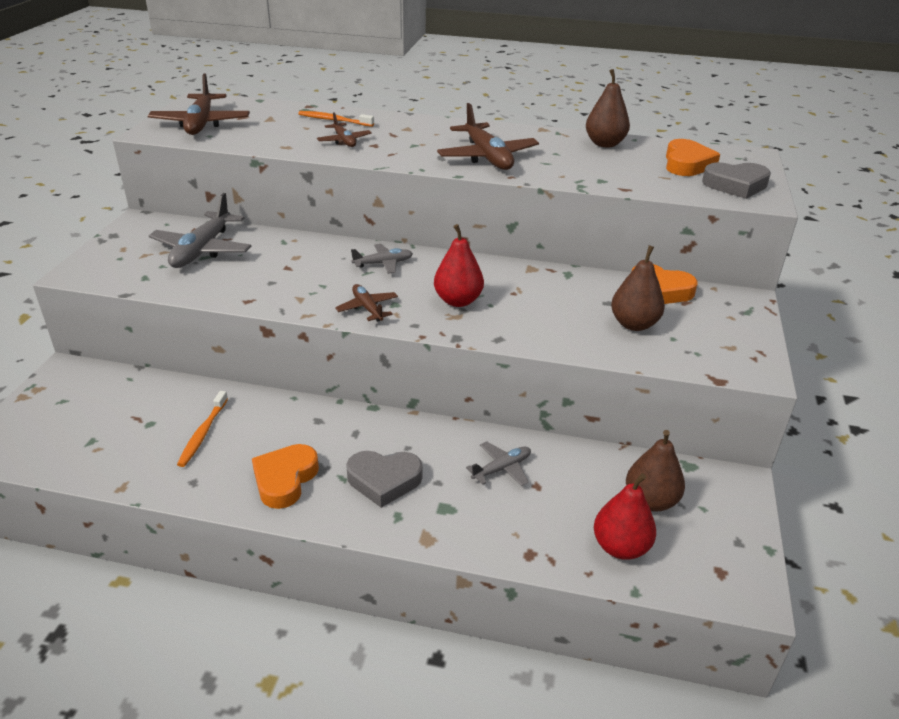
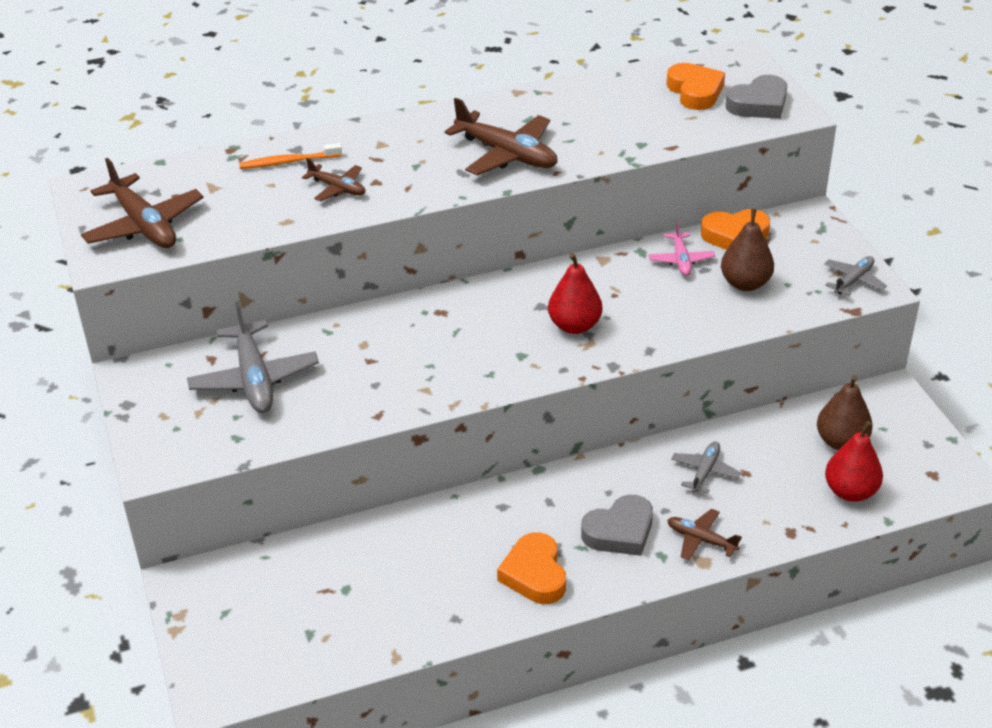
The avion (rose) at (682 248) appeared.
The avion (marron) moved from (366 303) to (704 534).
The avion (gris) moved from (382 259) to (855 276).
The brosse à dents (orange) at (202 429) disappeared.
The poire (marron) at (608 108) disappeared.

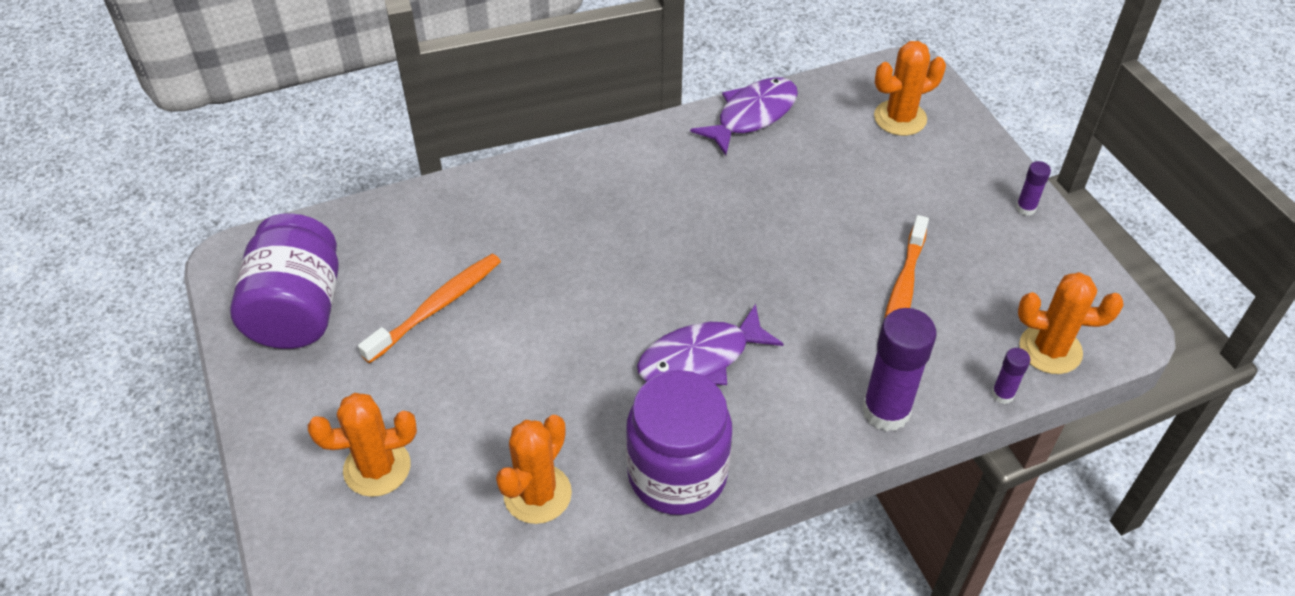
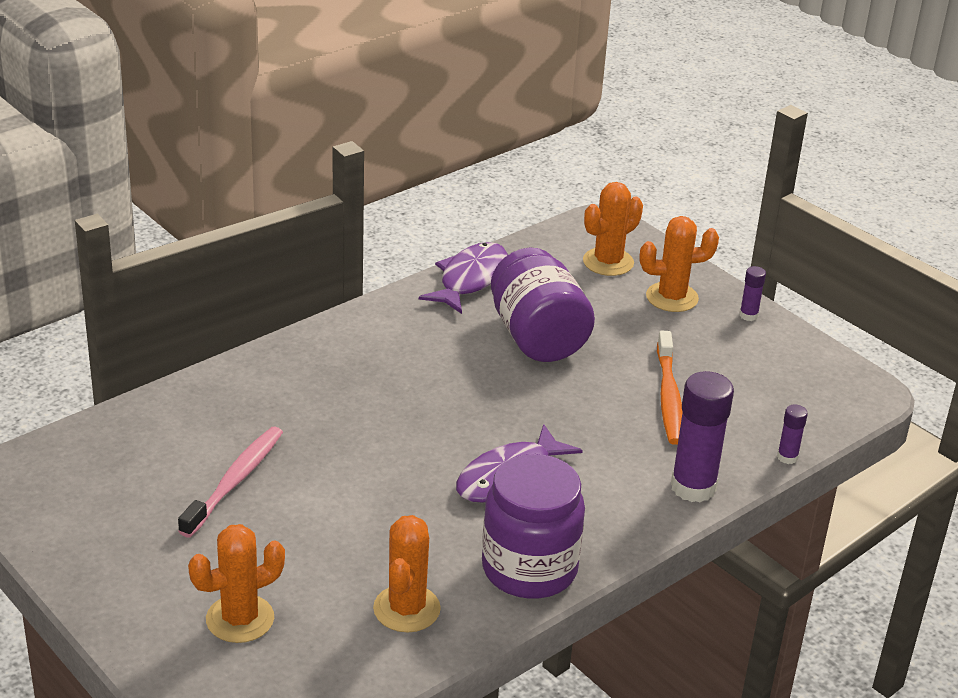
The brosse à dents (orange) at (429 308) became the brosse à dents (rose) at (230 482).
The bocal (violet) moved from (284 281) to (543 305).
The cactus (orange) moved from (1071 323) to (679 264).

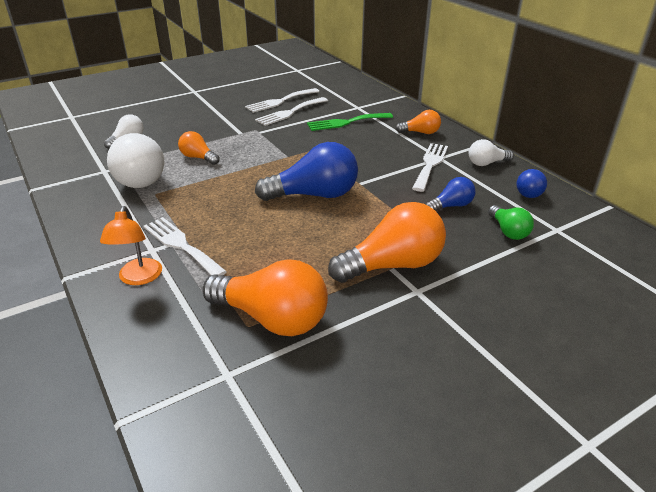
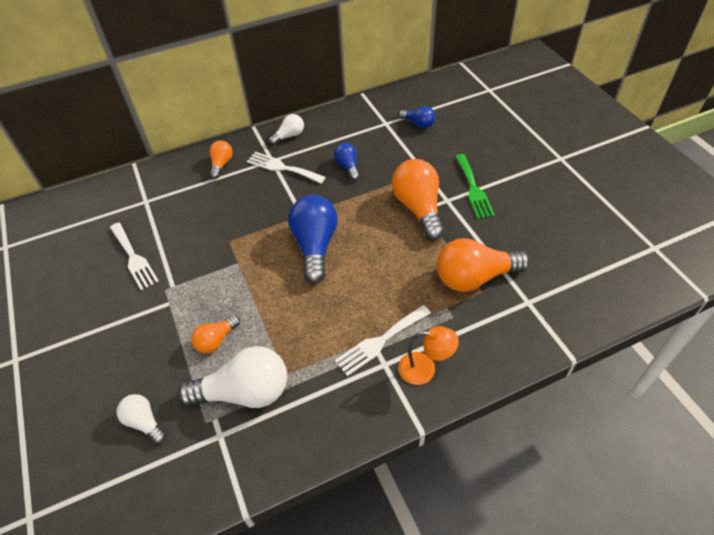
The ampoule (blanc) at (491 152) turned 120 degrees counterclockwise.
The ampoule (bleu) moved from (531 183) to (417 117).
The ampoule (orange) at (265 297) turned 135 degrees counterclockwise.
The fourchette (vert) moved from (350 122) to (475 186).
The fourchette (blanc) at (282 100) disappeared.
The ampoule (vert) at (511 222) disappeared.

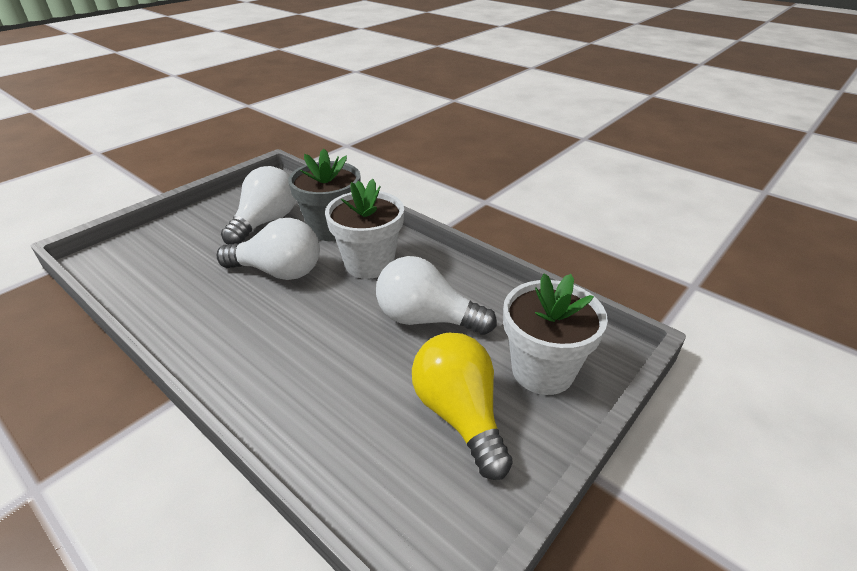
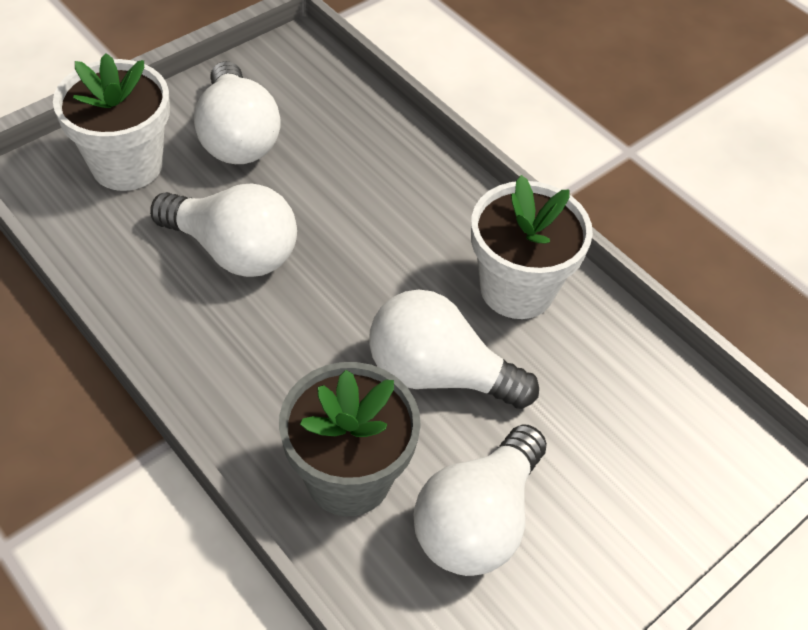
The ampoule (jaune) at (462 406) became the ampoule (blanc) at (237 112).
The pot de fleurs (blanc) moved from (364 229) to (532 247).

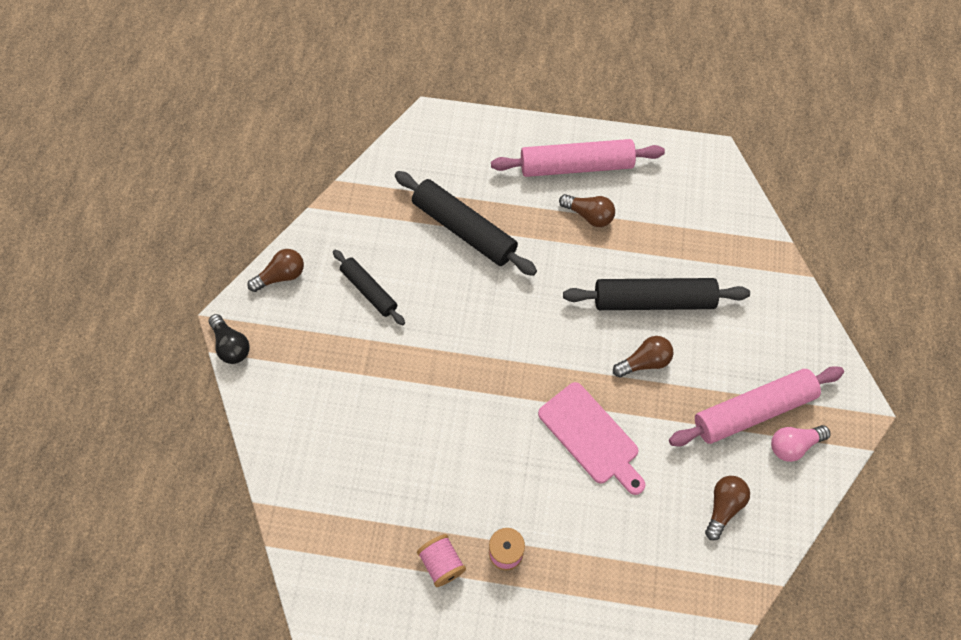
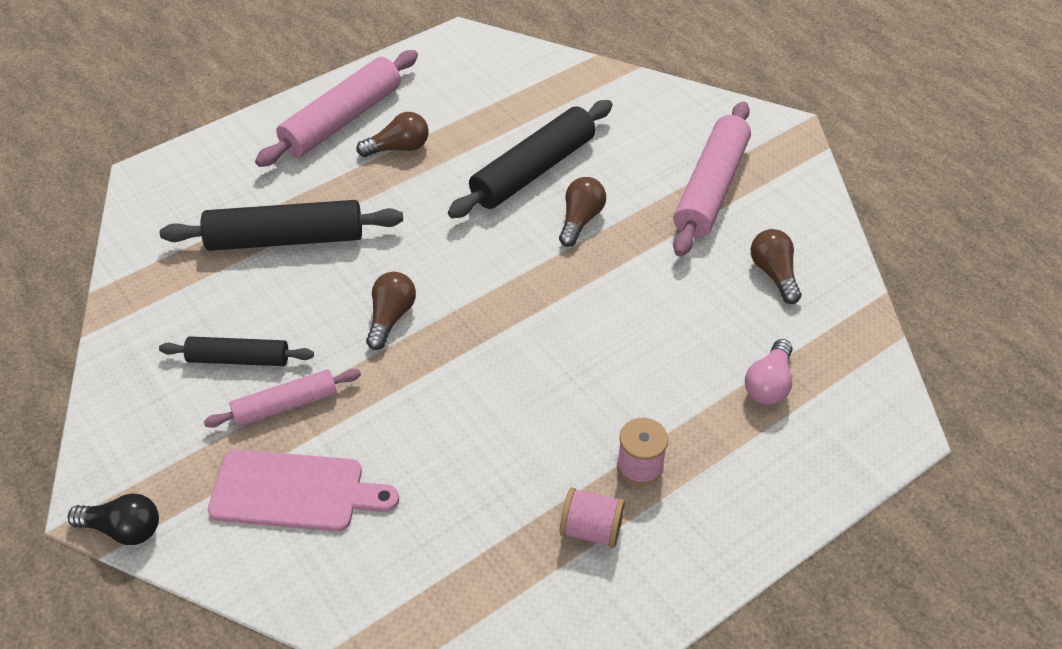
The rouleau à pâtisserie (rose) at (282 398) appeared.
The planche à découper (rose) moved from (592 438) to (303 490).
The ampoule (marron) moved from (275 270) to (391 311).
The ampoule (rose) moved from (801 443) to (768 372).

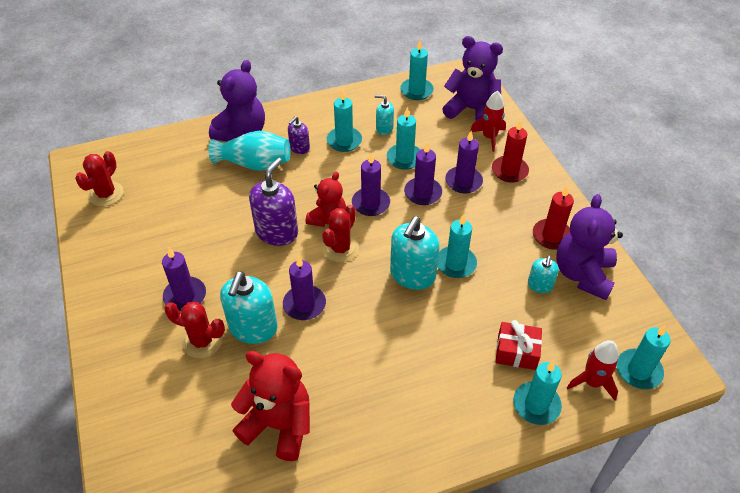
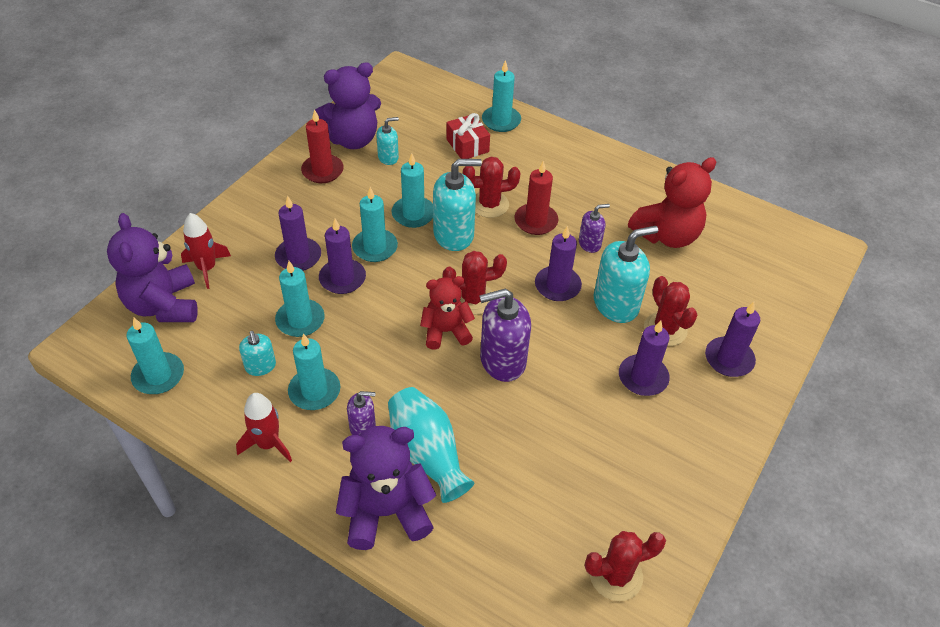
The fusée (rouge) moved from (593 370) to (264 427).
The bougie (turquoise) moved from (644 357) to (375 224).
The cactus (rouge) at (491 187) appeared.
The bougie (rouge) moved from (510 151) to (536 198).
The distributeur de savon (violet) at (594 228) appeared.
The ours en peluche (rouge) at (270 406) turned 105 degrees counterclockwise.
The bougie (violet) moved from (371 184) to (732 339).

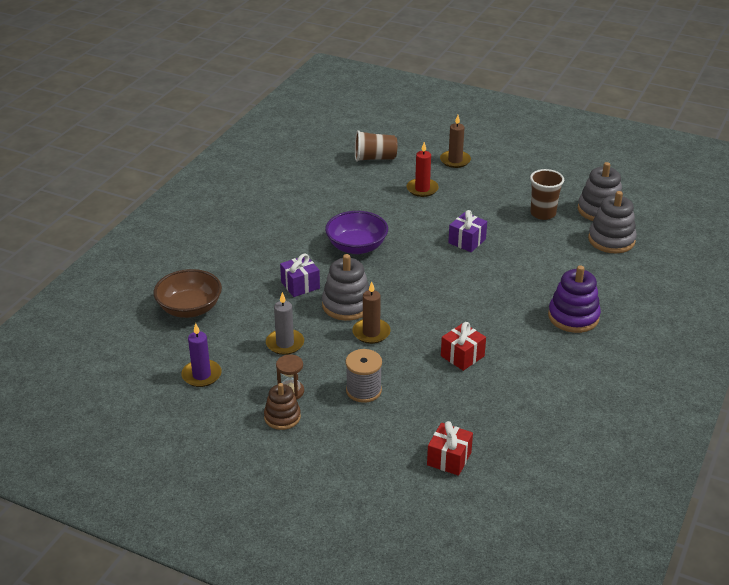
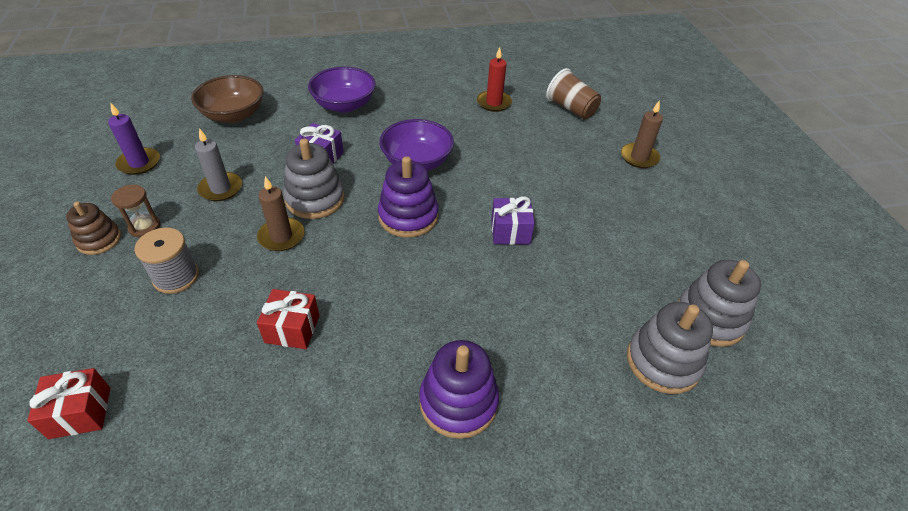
The bol (violet) at (342 90) appeared.
The jouet à empiler (violet) at (408 197) appeared.
The bougie (rouge) moved from (422 169) to (494 79).
The gobelet (marron) at (547 194) disappeared.

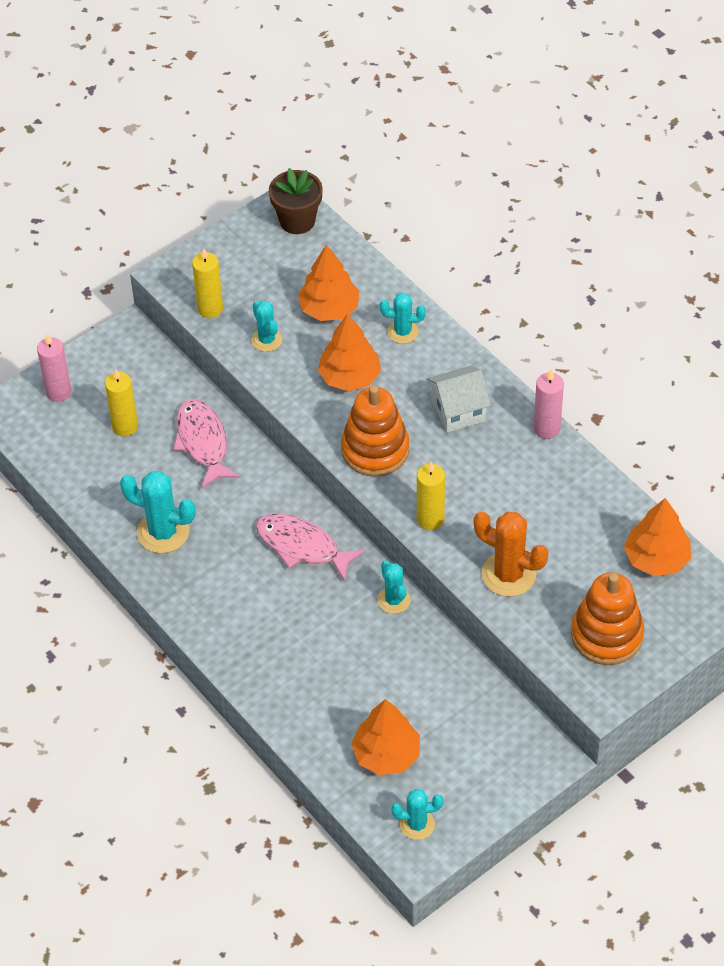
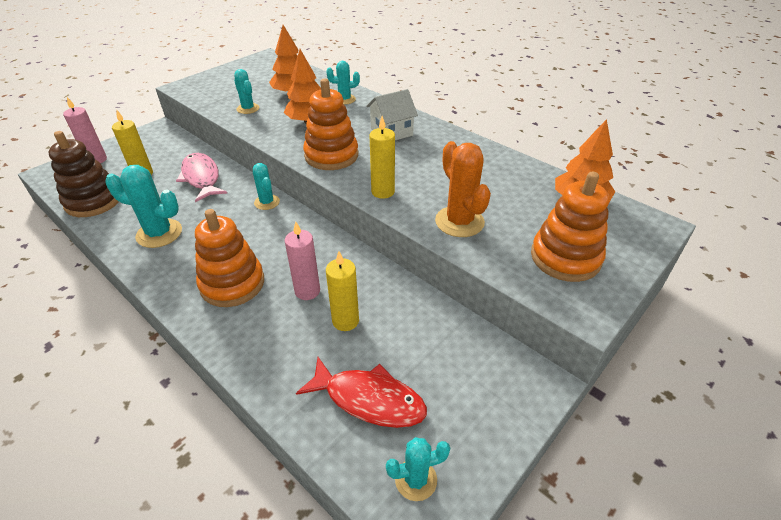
The jouet à empiler (marron) at (83 174) appeared.
The jouet à empiler (orange) at (229 258) appeared.
The cactus (turquoise) moved from (394 587) to (266 186).
The bougie (rose) moved from (548 404) to (302 260).
The arbre (orange) at (385 737) was replaced by the poisson (rouge) at (361 392).
The bougie (jaune) moved from (207 283) to (342 291).
The cactus (orange) at (510 554) turned 45 degrees clockwise.
The poisson (rose) at (310 548) disappeared.
The pot de fleurs (marron) at (296 201) disappeared.

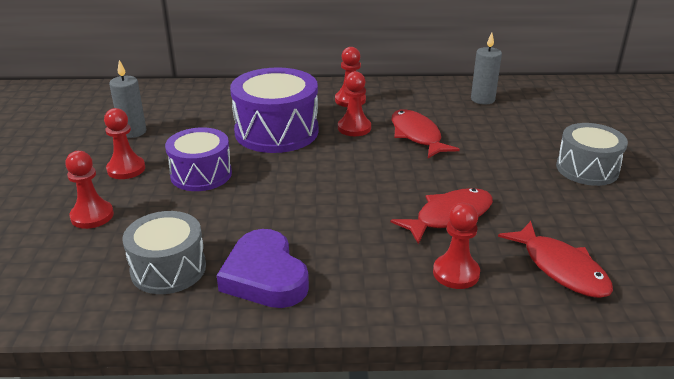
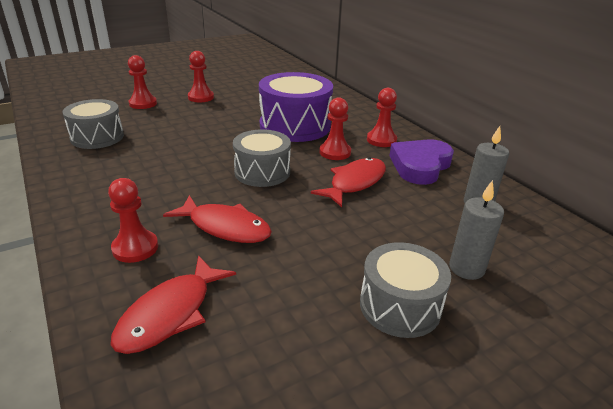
The tambour (gris) at (262 158) appeared.
The cœur (violet) moved from (263 268) to (421 162).
The bougie (gris) moved from (127 99) to (476 230).
The tambour (violet) at (198 159) disappeared.

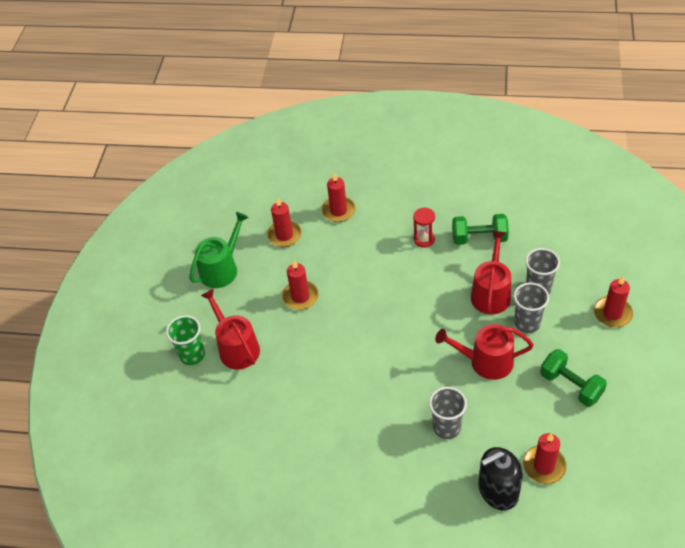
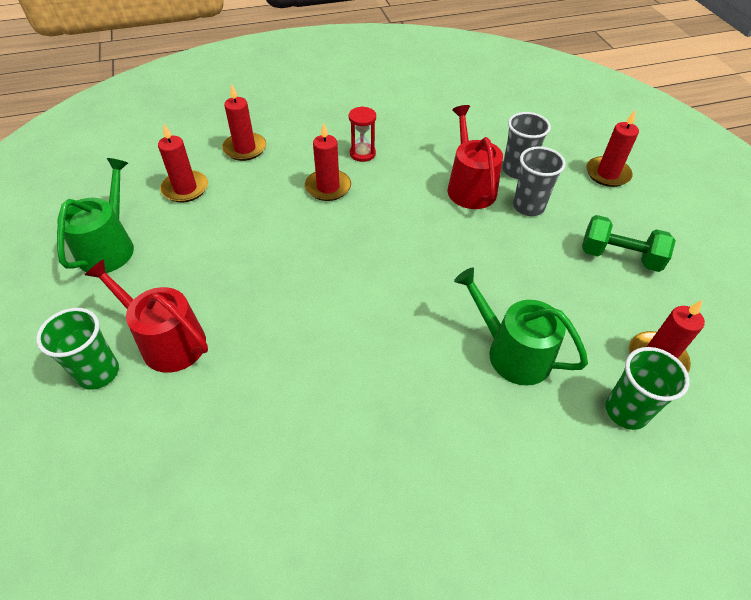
The bougie (rouge) moved from (300 285) to (328 162).
The gobelet (gris) at (448 413) was replaced by the arrosoir (vert) at (521 326).
The distributeur de savon (noir) at (500 478) was replaced by the gobelet (vert) at (648 388).
The arrosoir (rouge) at (484 352) disappeared.
The haltère (vert) at (480 229) disappeared.

